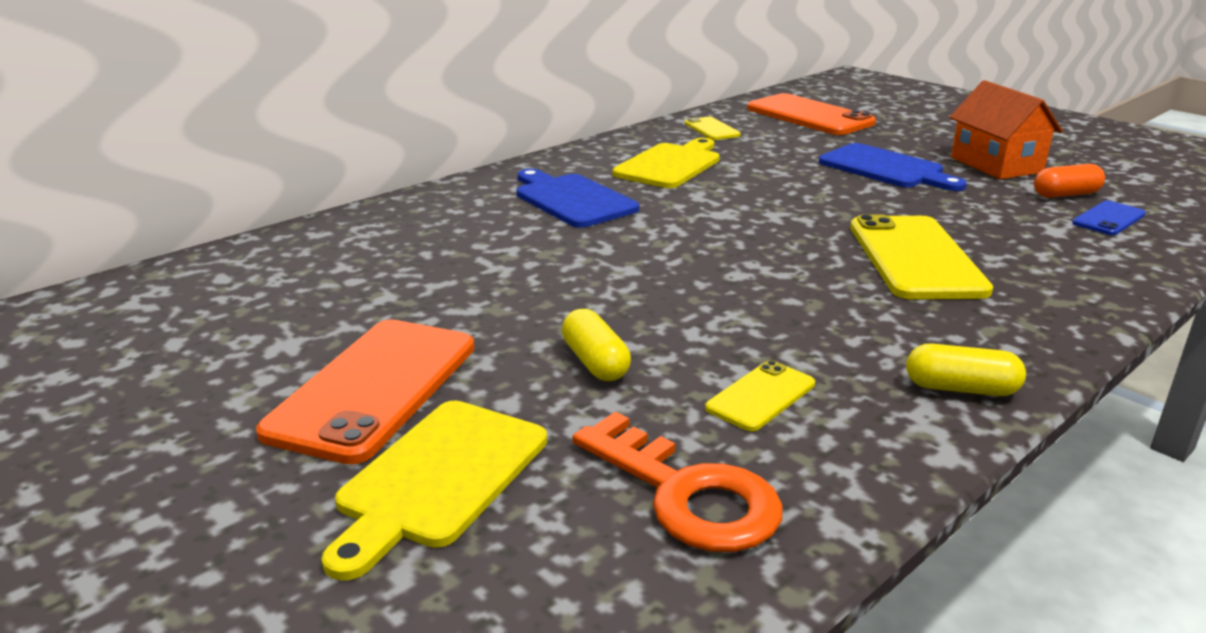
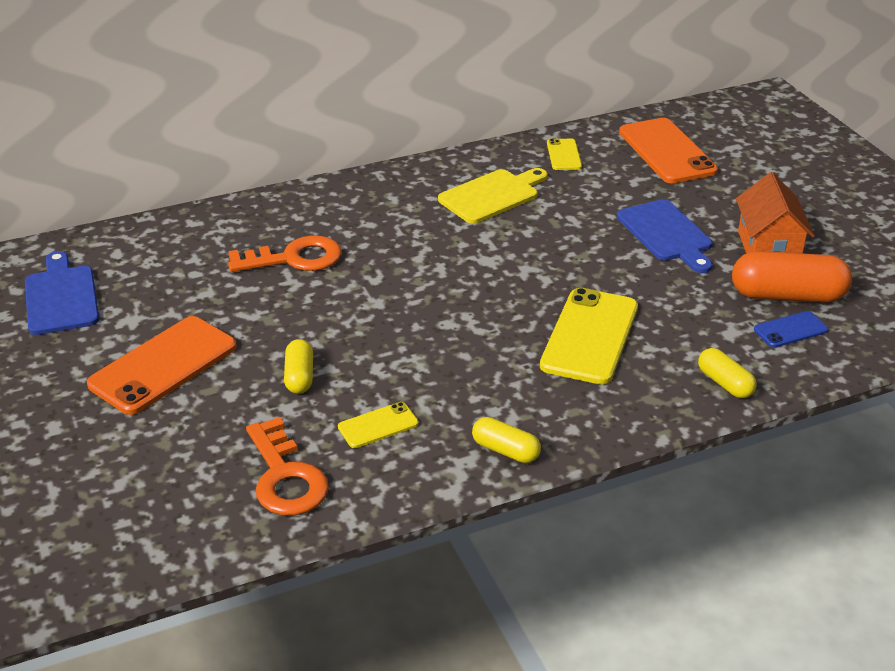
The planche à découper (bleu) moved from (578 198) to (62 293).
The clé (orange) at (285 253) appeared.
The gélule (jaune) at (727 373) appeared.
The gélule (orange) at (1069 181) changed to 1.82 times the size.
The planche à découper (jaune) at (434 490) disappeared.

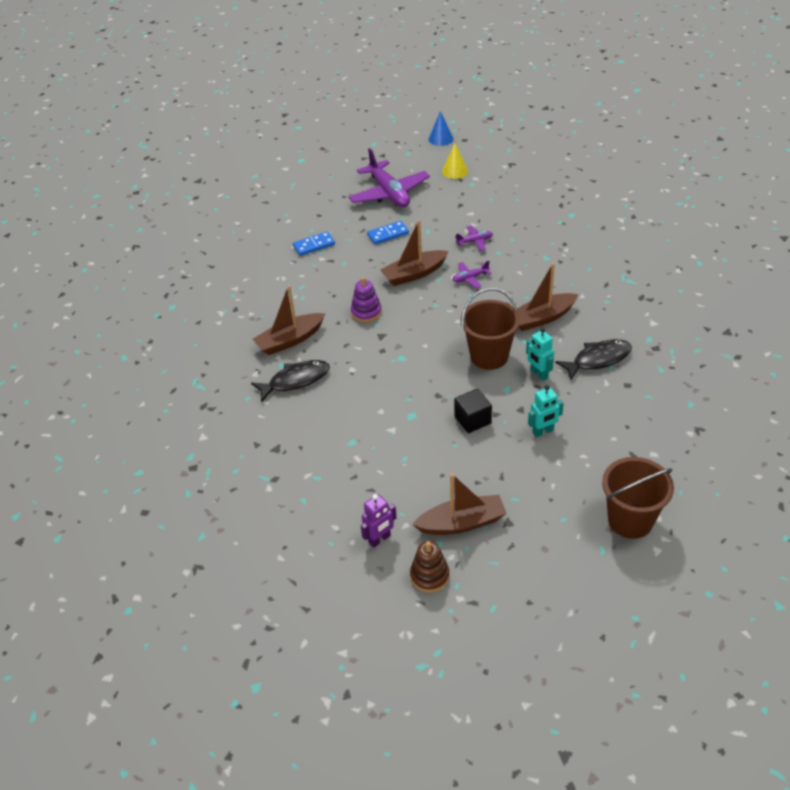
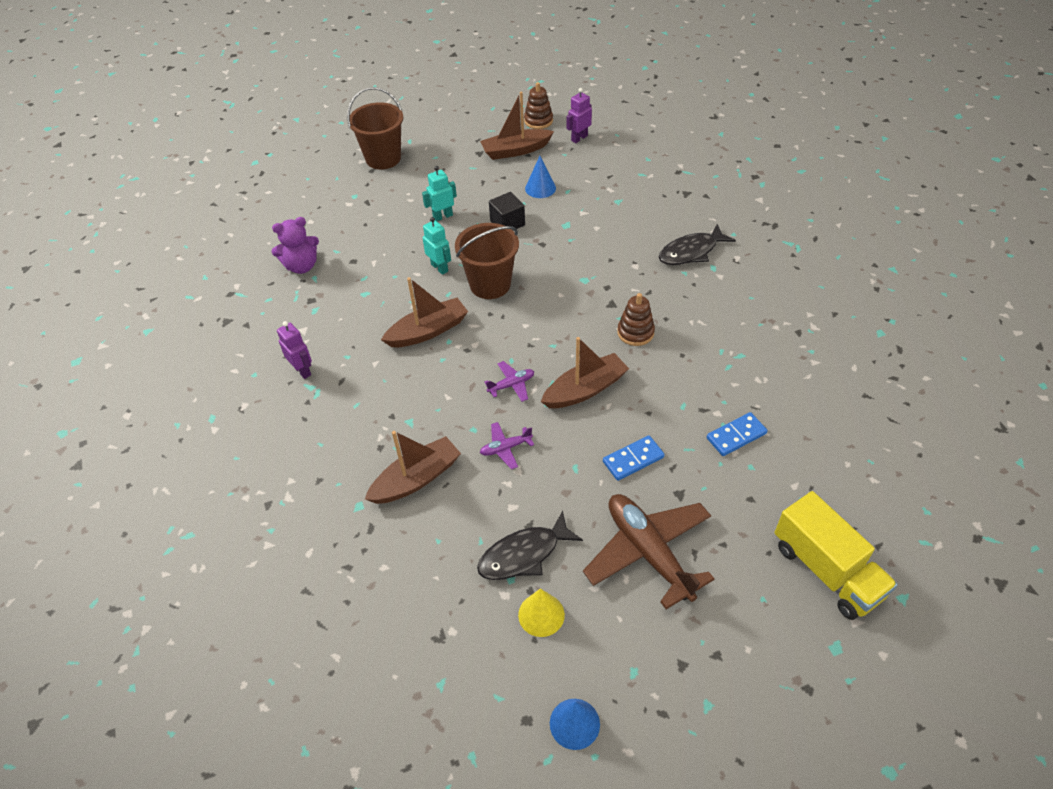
The ours en peluche (violet) at (295 245) appeared.
The robot (violet) at (294 350) appeared.
The bateau (marron) moved from (289 320) to (413 467).
The poisson (noir) moved from (593 359) to (530 545).
The cône (bleu) at (540 177) appeared.
The avion (violet) at (389 177) became the avion (marron) at (648 551).
The jouet à empiler (violet) at (366 299) became the jouet à empiler (marron) at (636 319).
The camion (jaune) at (836 555) appeared.

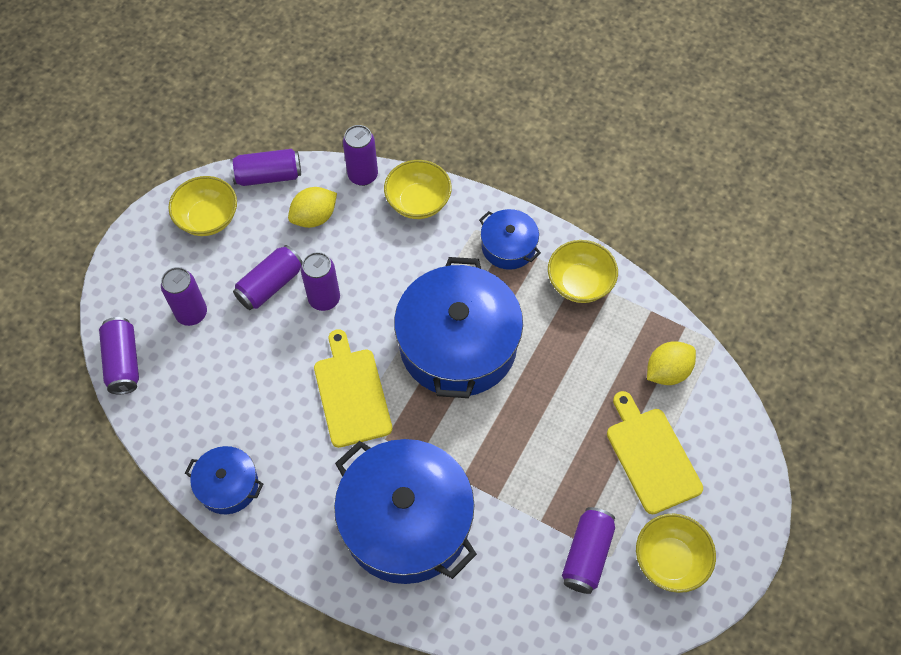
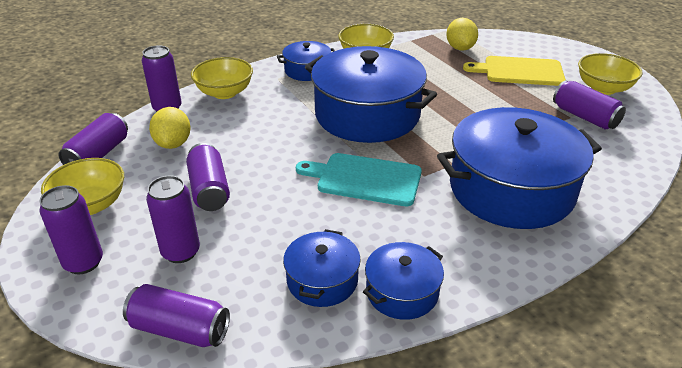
The canette (violet) moved from (320 281) to (71 230).
The marmite (bleu) at (322 268) appeared.
The planche à découper (jaune) at (353 388) became the planche à découper (turquoise) at (359 179).

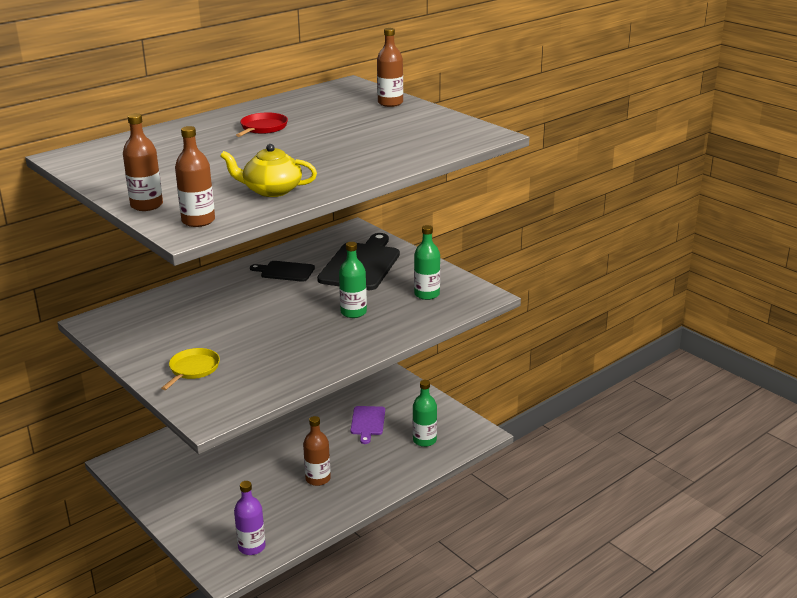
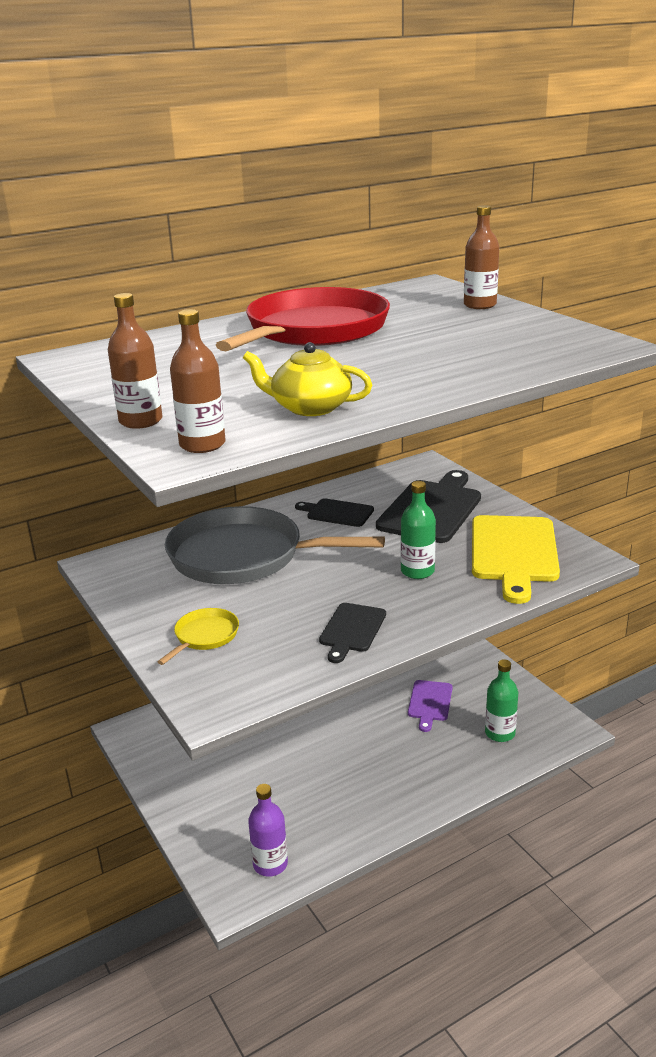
The poêle (gris) at (275 545) appeared.
The poêle (rouge) at (262 125) changed to 2.36 times the size.
The planche à découper (noir) at (352 633) appeared.
The bouteille (vert) at (427 262) was replaced by the planche à découper (jaune) at (516 559).
The bouteille (marron) at (317 451) disappeared.

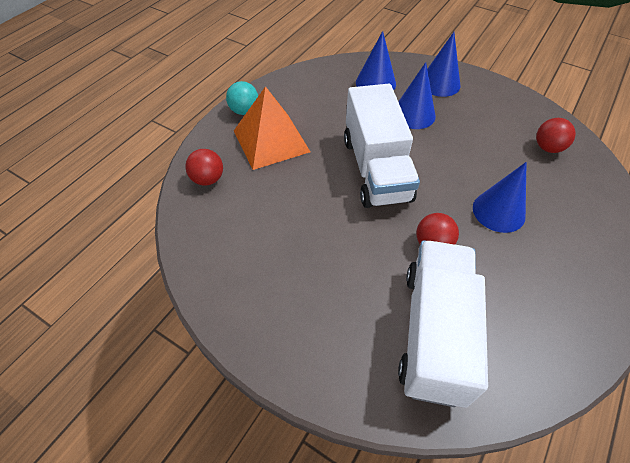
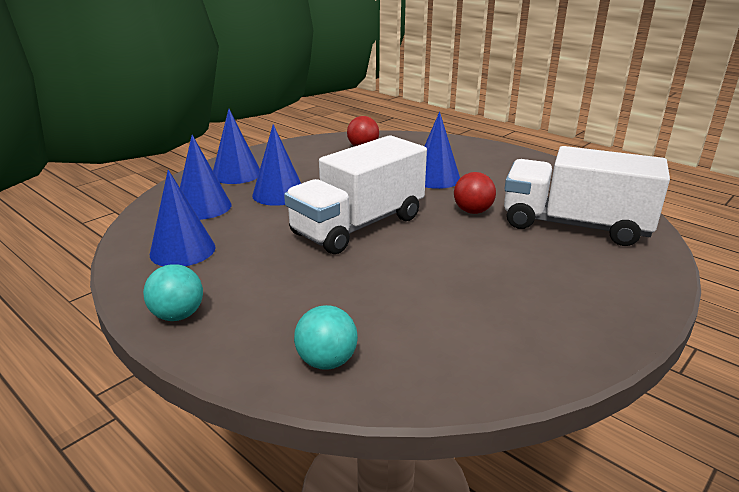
The cône (bleu) at (183 218) appeared.
The camion (blanc) at (382 146) turned 135 degrees clockwise.
The balle (rouge) at (204 167) became the balle (turquoise) at (326 337).
The pyramide (orange) at (272 128) disappeared.

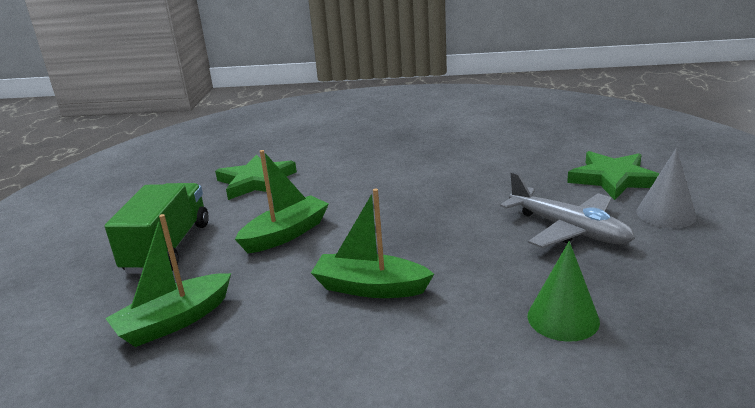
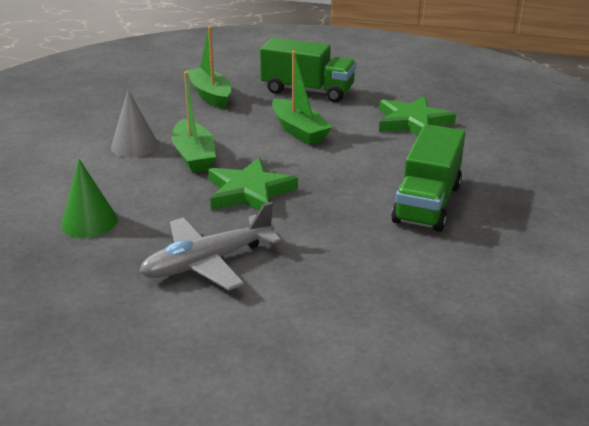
The cône (gris) moved from (666 188) to (135 123).
The bateau (vert) at (372 243) turned 135 degrees clockwise.
The étoile (vert) moved from (613 175) to (253 184).
The camion (vert) at (428 178) appeared.

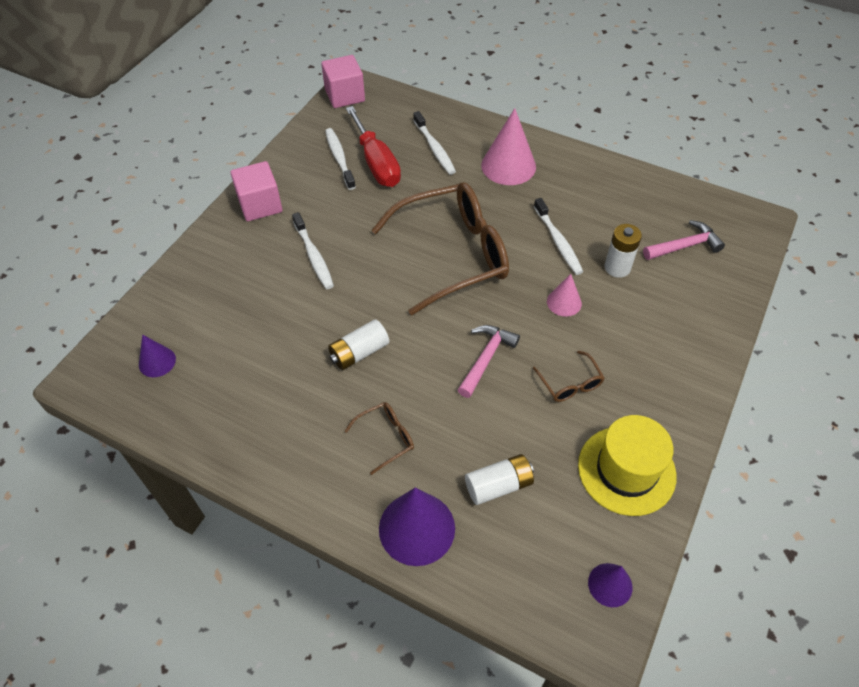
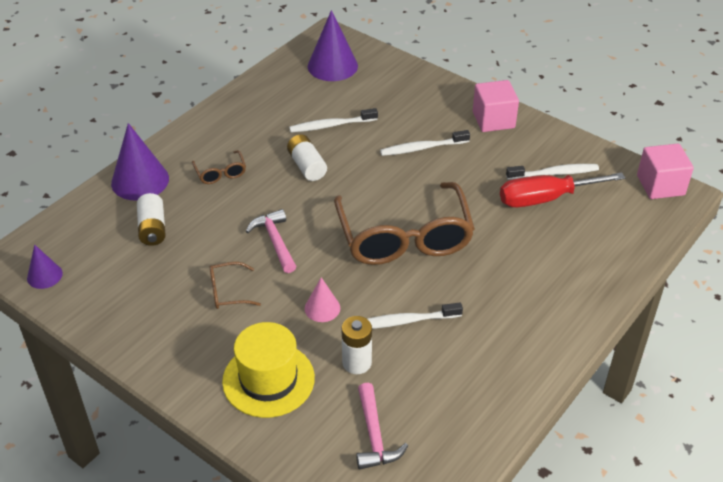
The chapeau (jaune) moved from (627 465) to (268 370).
The marteau (rose) at (489 361) turned 150 degrees counterclockwise.
The brosse à dents (blanc) moved from (434 143) to (333 120).
The cône (violet) at (157 356) changed to 1.81 times the size.
The cône (rose) at (508 146) disappeared.

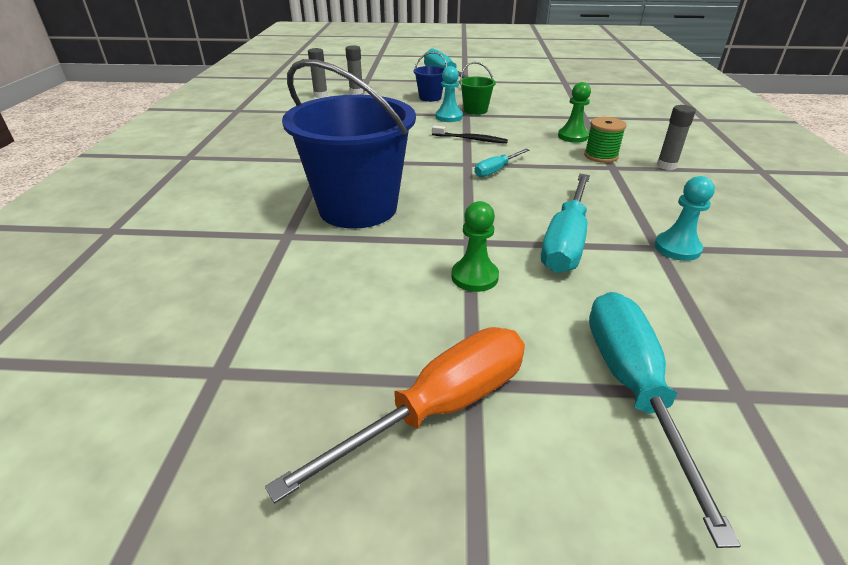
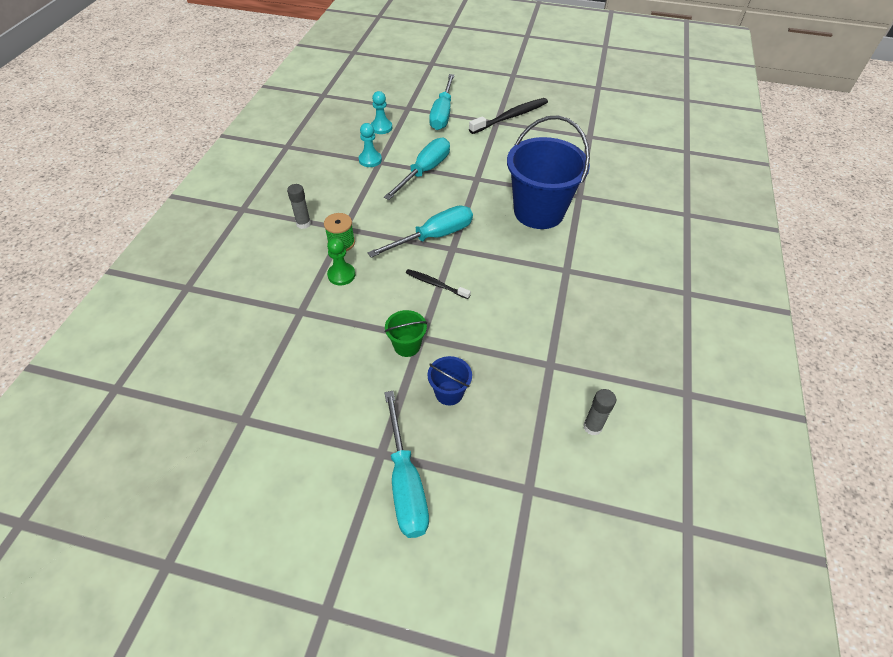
The tournevis (turquoise) at (501 163) changed to 1.91 times the size.
The pion (turquoise) moved from (449 94) to (381 112).
The tournevis (orange) at (395 415) was replaced by the brosse à dents (noir) at (508 116).
The bâton de colle (gris) at (354 70) disappeared.
The pion (vert) at (475 246) disappeared.

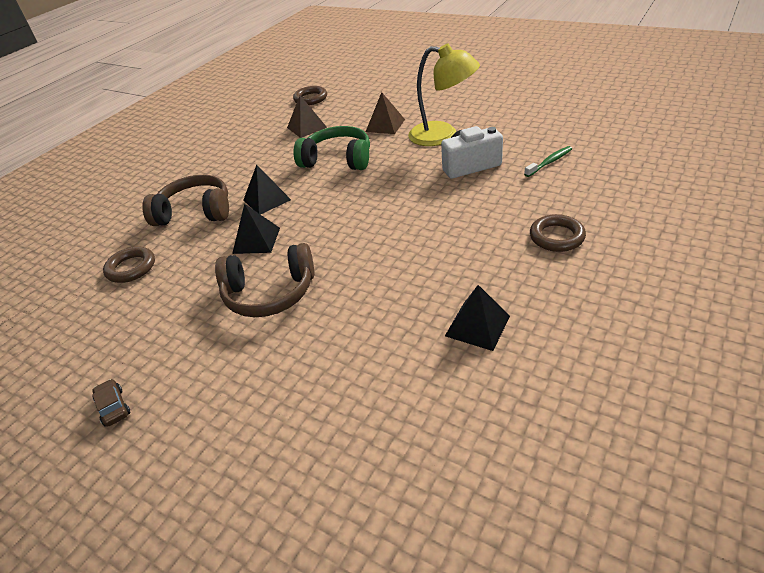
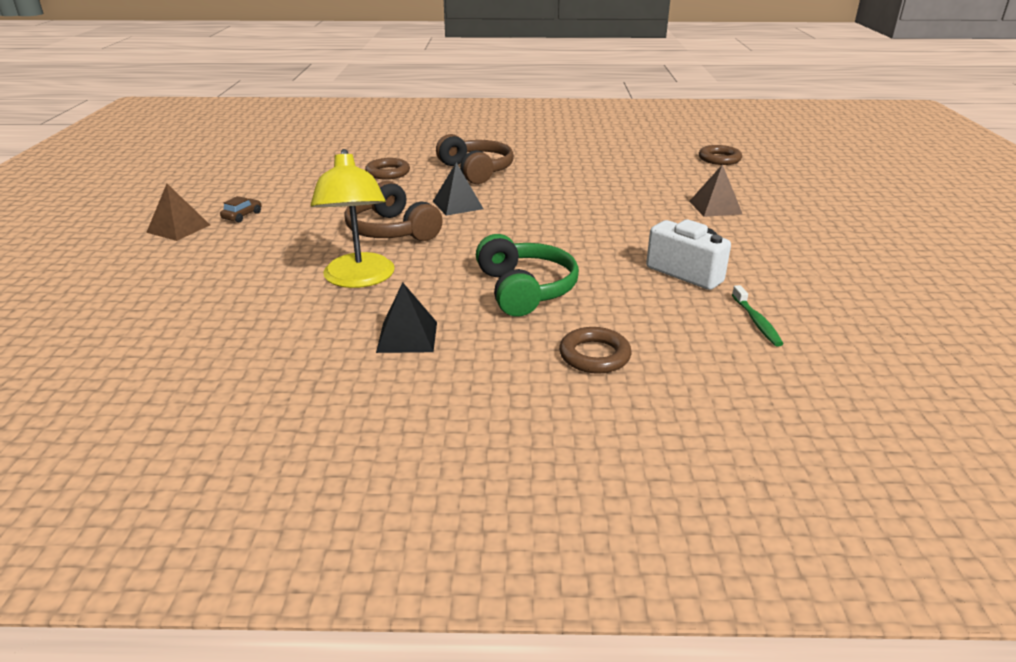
The pyramide (marron) moved from (307 117) to (178 212).
The lampe (jaune) moved from (444 94) to (353 218).
The casque audio (vert) moved from (331 148) to (527 275).
The brosse à dents (vert) at (548 161) turned 60 degrees clockwise.
The pyramide (noir) at (267 189) disappeared.

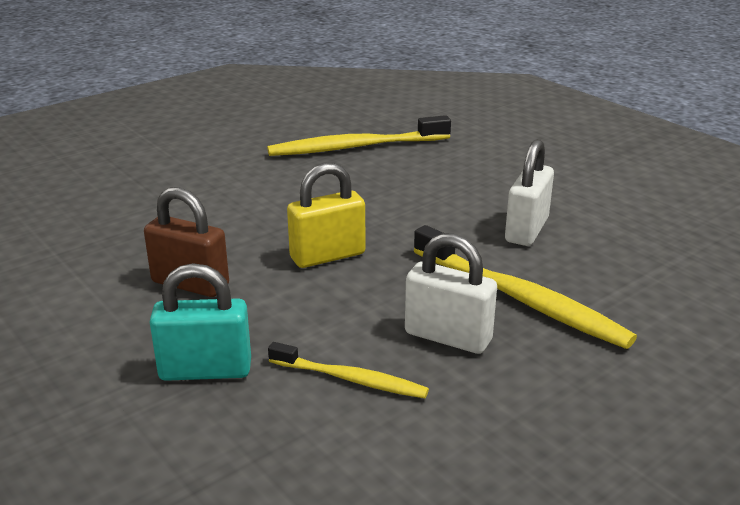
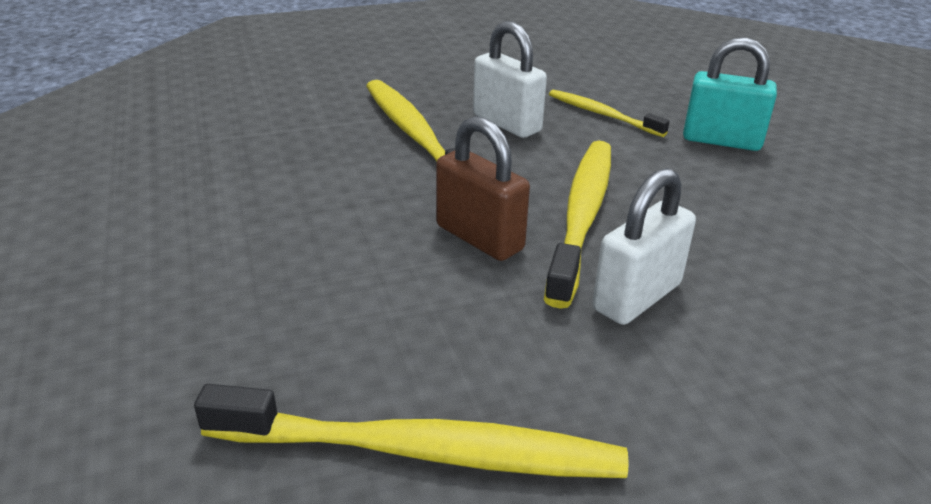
The cadenas (marron) moved from (186 242) to (483 188).
The cadenas (jaune) at (326 215) was replaced by the brosse à dents (jaune) at (577 225).
The cadenas (blanc) moved from (529 192) to (644 246).

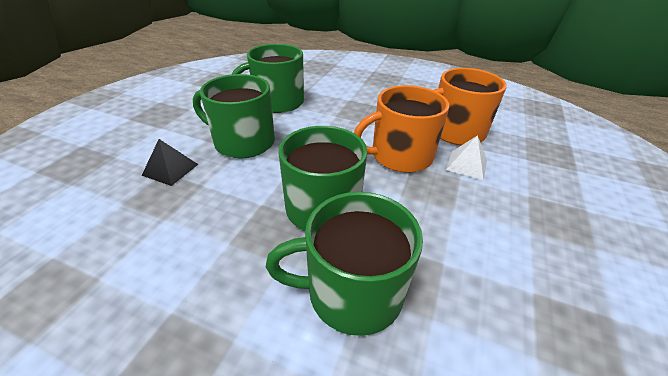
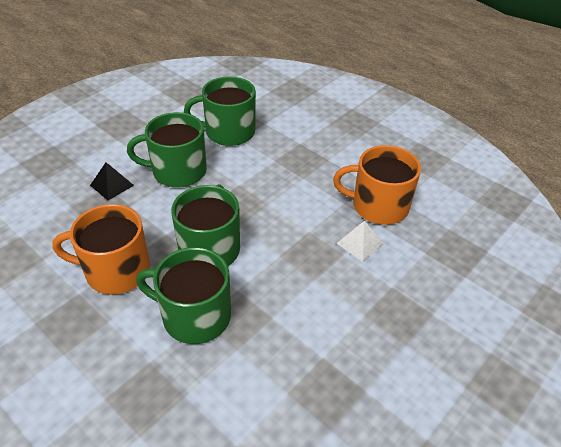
The tasse (orange) moved from (401 129) to (101 249).
The tasse (vert) at (234 116) turned 45 degrees counterclockwise.

